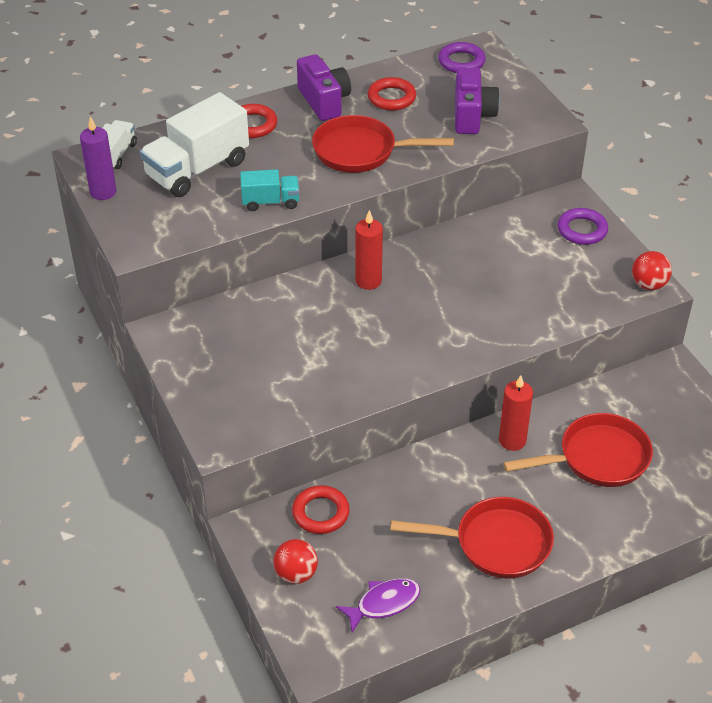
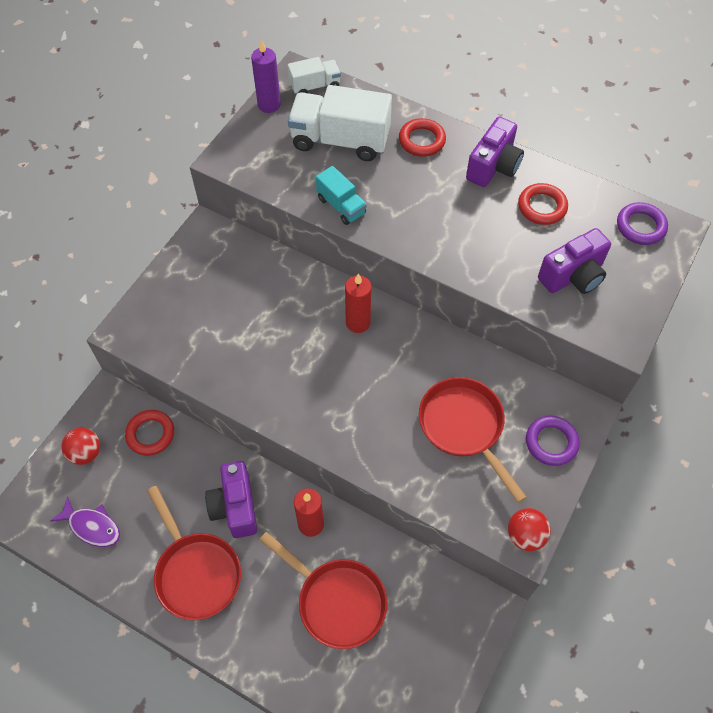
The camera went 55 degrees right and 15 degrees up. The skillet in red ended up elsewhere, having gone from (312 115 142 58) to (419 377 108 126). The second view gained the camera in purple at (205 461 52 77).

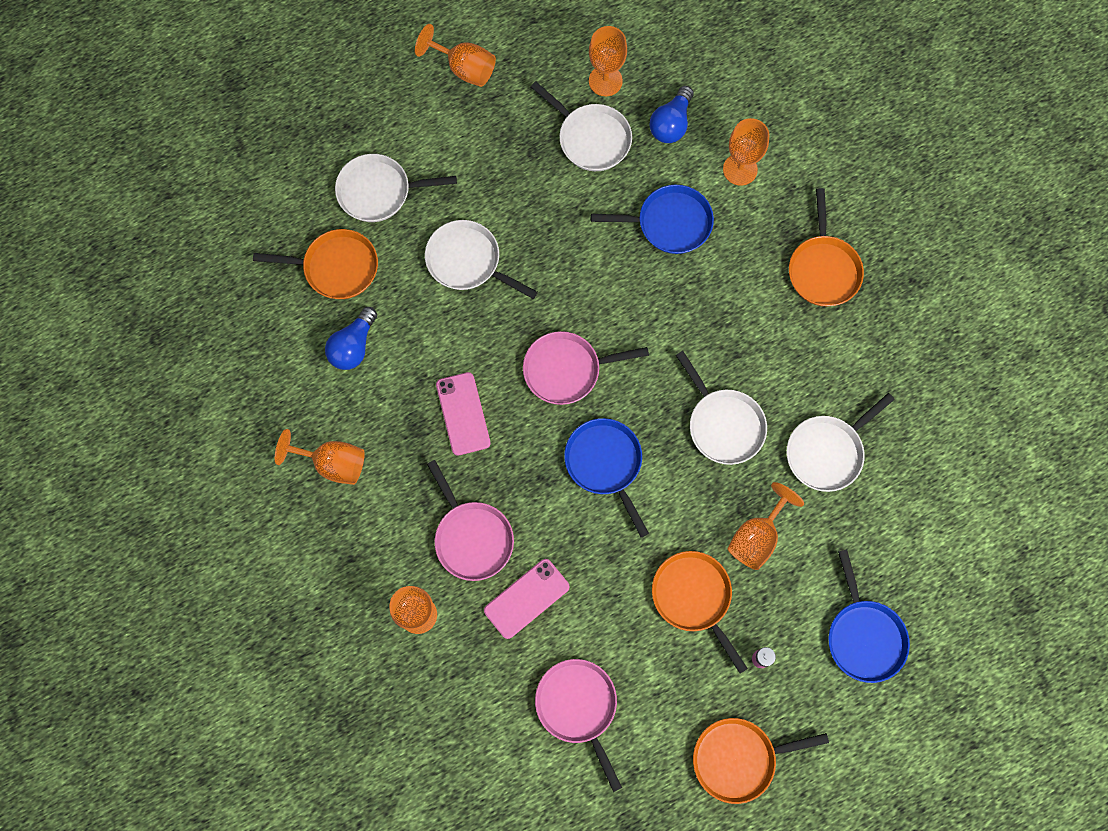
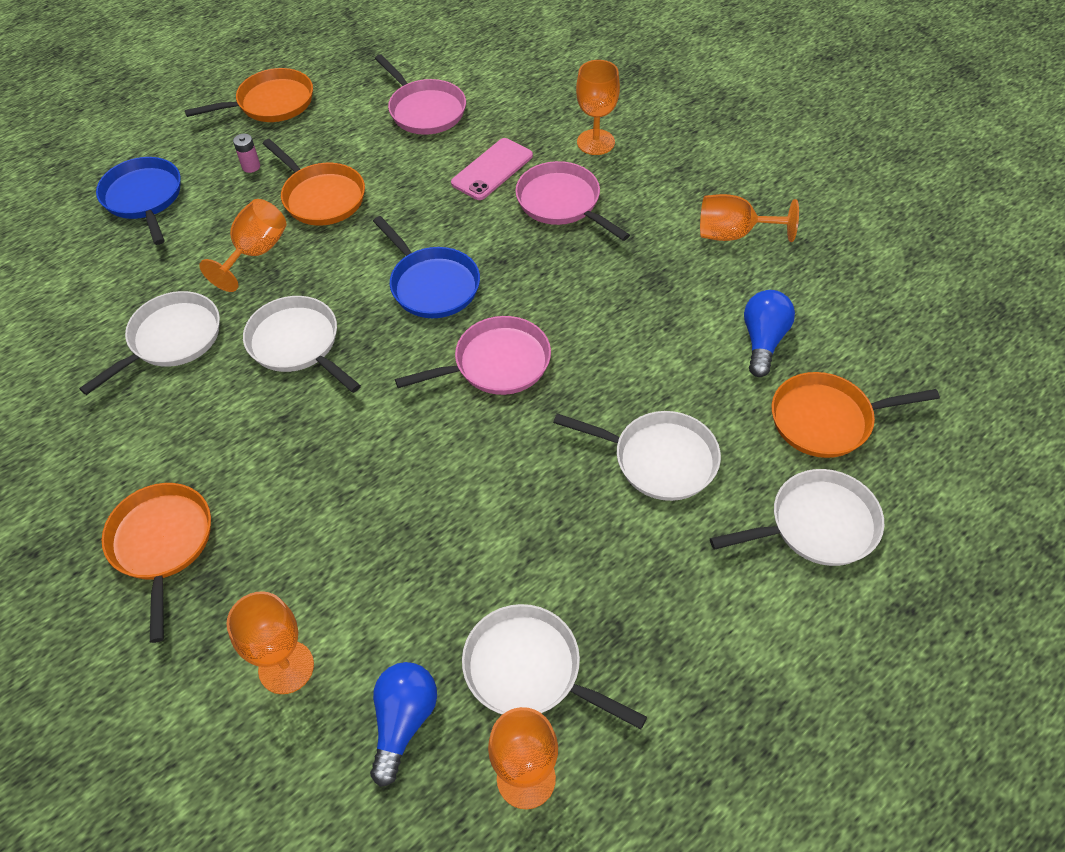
The camera went 170 degrees right and 20 degrees down. The second view lost the goblet in bright orange at (415 24 81 63). The second view lost the smartphone in rose-pink at (436 372 55 84). The second view lost the skillet in royal blue at (591 185 123 69).

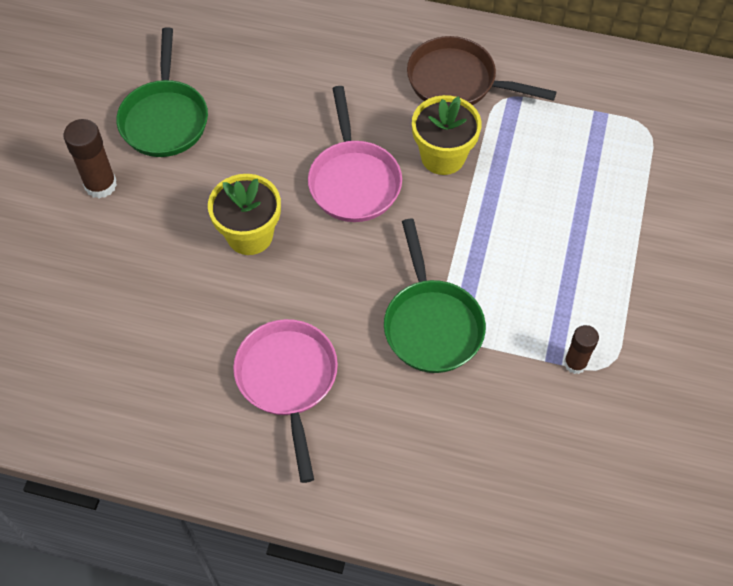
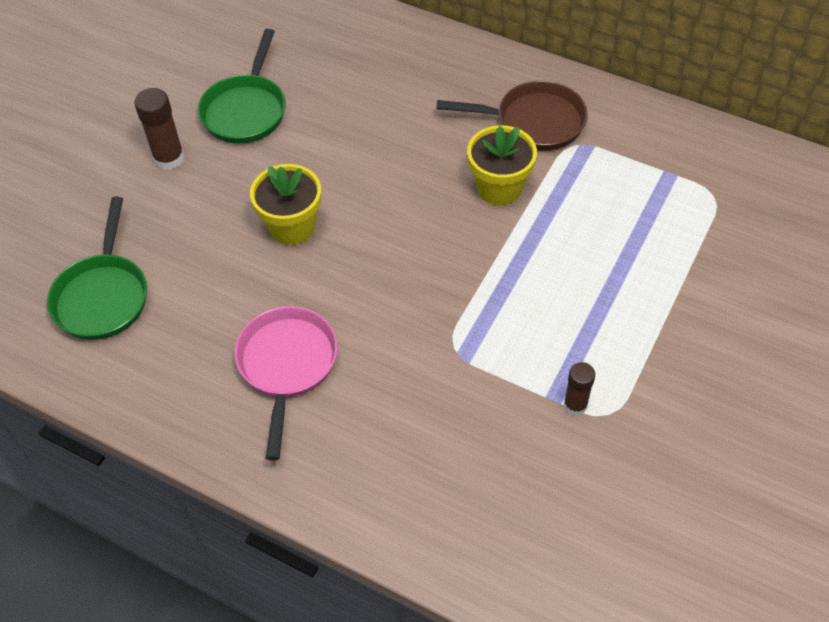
The camera went 15 degrees right and 5 degrees down. The second view lost the skillet in rose-pink at (308 86 94 136). The skillet in leaf-green ended up elsewhere, having gone from (384 219 102 154) to (47 197 100 143). The skillet in dark brown at (407 36 149 69) ended up facing another way, 150 degrees clockwise from before.

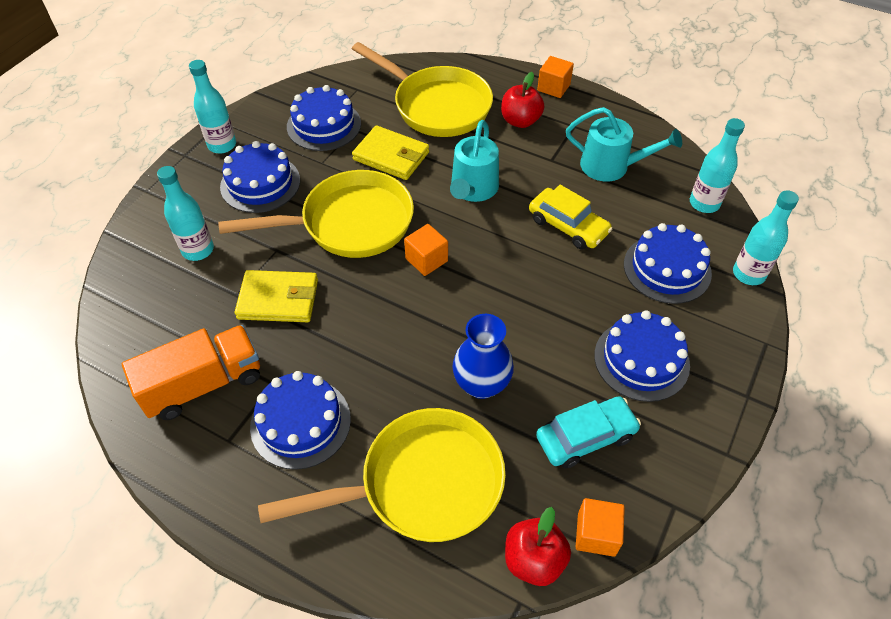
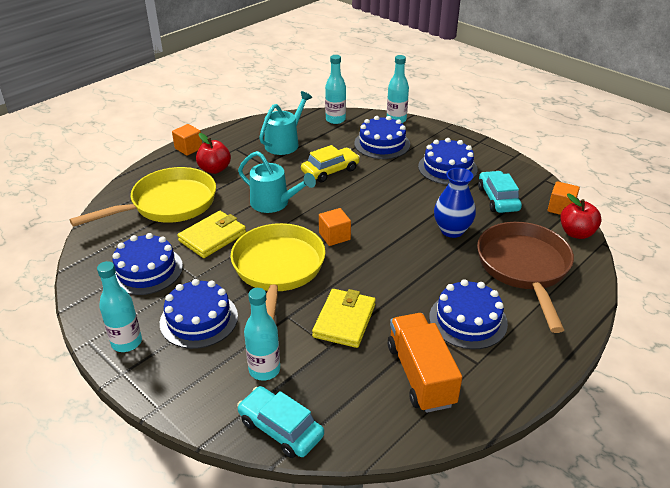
The camera went 75 degrees left and 15 degrees down. What was the skillet in bright yellow at (258 408 248 134) turned into the skillet in dark brown at (477 222 97 111). The second view gained the car in teal at (237 386 87 72).

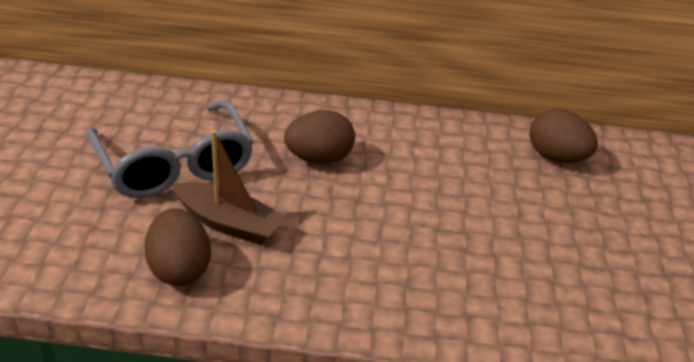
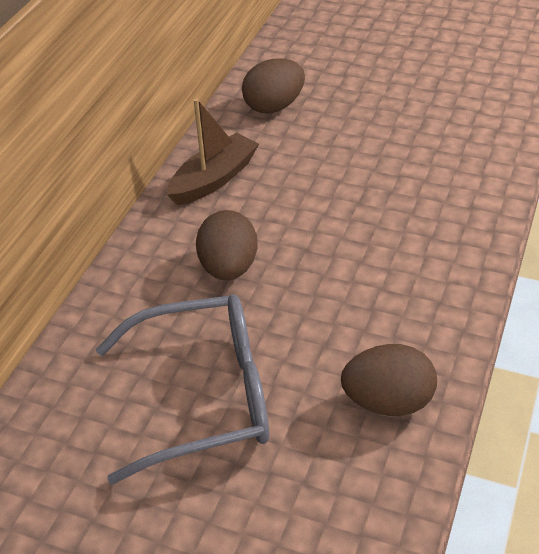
The camera went 70 degrees left and 5 degrees up. The toy boat in dark brown ended up elsewhere, having gone from (172 130 114 115) to (167 99 92 107).

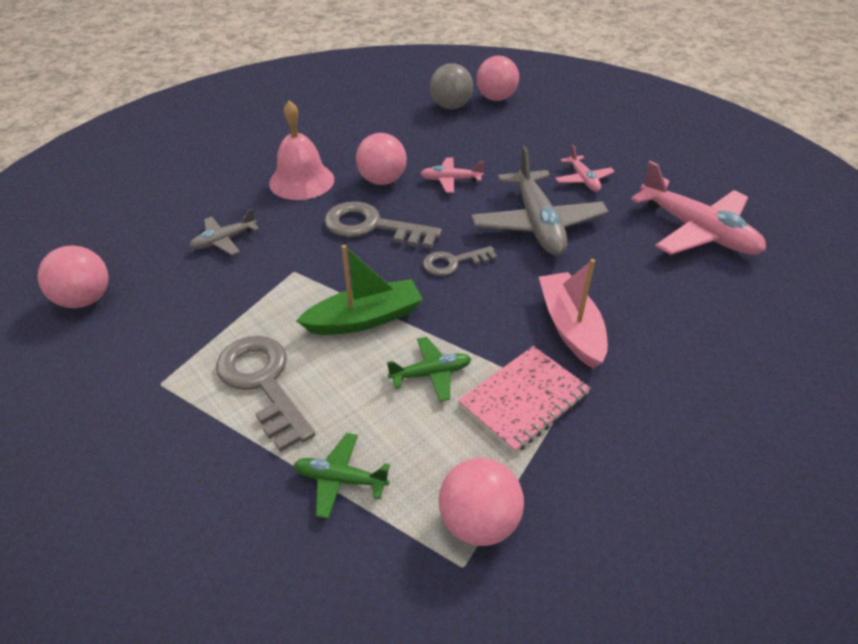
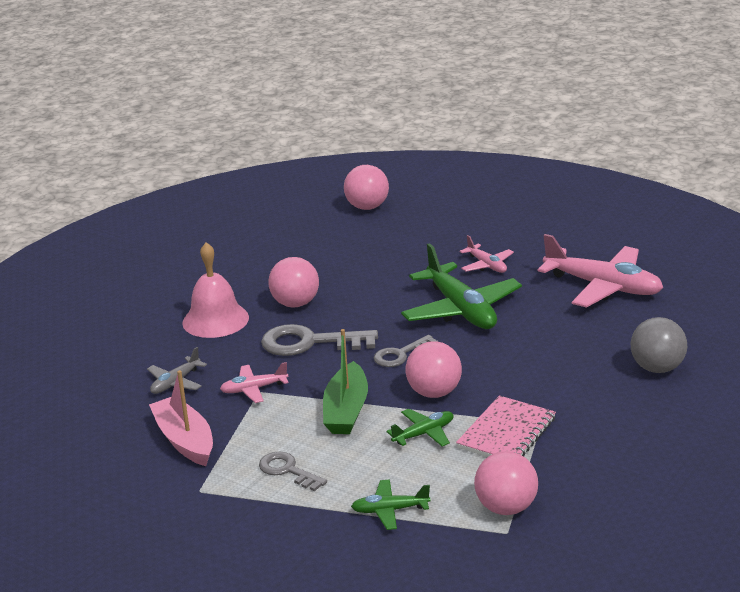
The camera went 15 degrees left and 15 degrees down. The play ball in rose-pink ended up elsewhere, having gone from (38 245 71 63) to (405 341 57 57). The size of the key in gray at (216 336 99 116) changed by a factor of 0.60. The toy boat in leaf-green at (296 245 127 90) ended up facing another way, 135 degrees clockwise from before. The plane in rose-pink ended up elsewhere, having gone from (420 157 64 36) to (220 362 69 41). The play ball in gray ended up elsewhere, having gone from (430 63 43 46) to (631 317 56 56). What was the plane in gray at (471 146 138 110) turned into the plane in leaf-green at (401 243 121 86). The toy boat in rose-pink ended up elsewhere, having gone from (539 259 69 109) to (149 370 64 96).

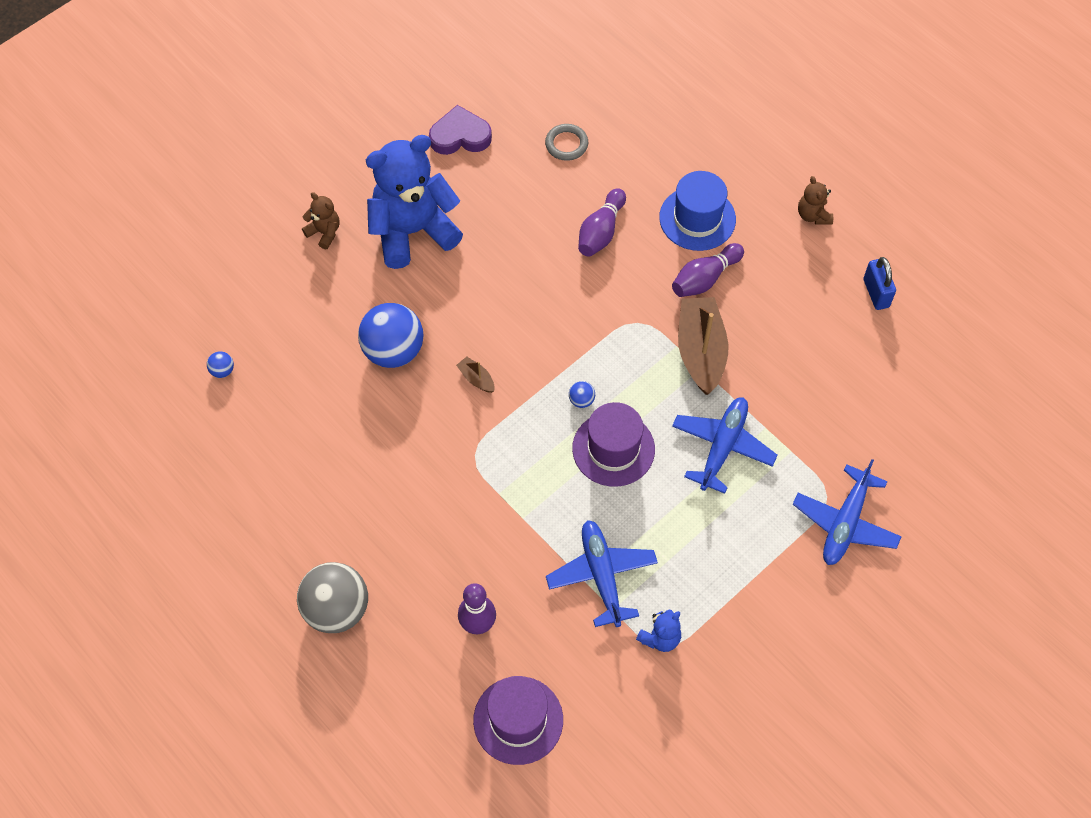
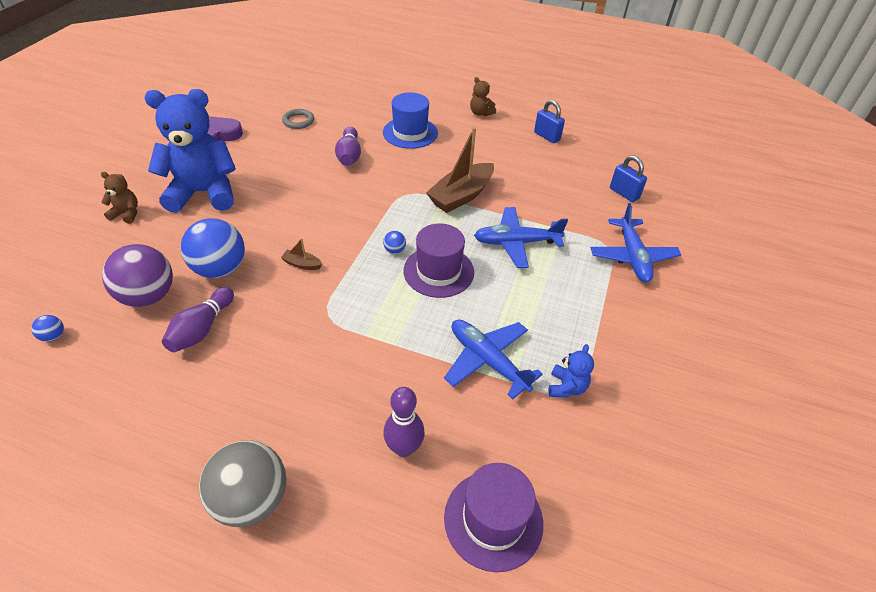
The camera went 30 degrees left and 15 degrees down. The stuffed bear in royal blue at (366 135 97 134) ended up facing another way, 45 degrees clockwise from before. The bowling pin in purple ended up elsewhere, having gone from (672 243 72 54) to (162 287 72 65). The plane in royal blue at (672 397 106 97) ended up facing another way, 90 degrees counterclockwise from before. The toy boat in dark brown at (678 297 50 98) ended up facing another way, 105 degrees counterclockwise from before. The second view gained the play ball in purple at (102 244 71 63). The second view gained the lock in royal blue at (610 155 37 47).

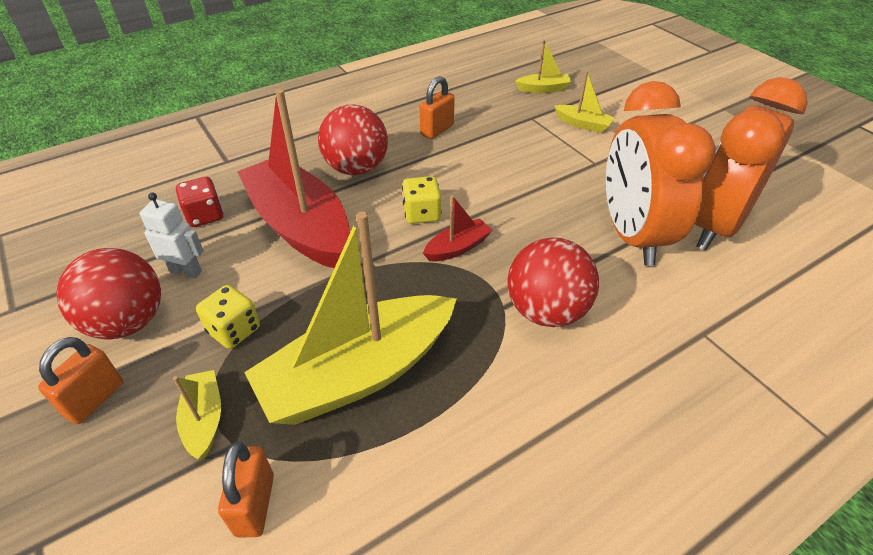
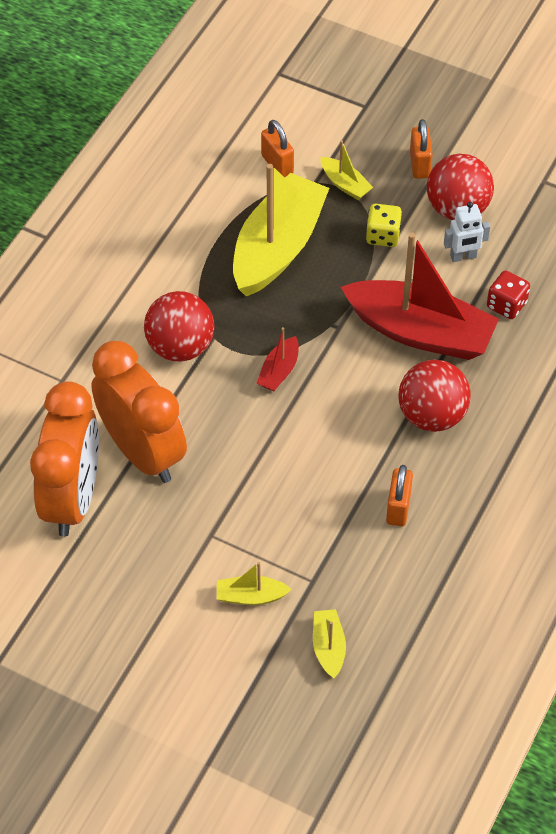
The camera went 150 degrees right and 10 degrees up. The second view lost the dice in bright yellow at (402 176 40 48). The toy boat in bright yellow at (515 39 57 54) ended up facing another way, 120 degrees clockwise from before.

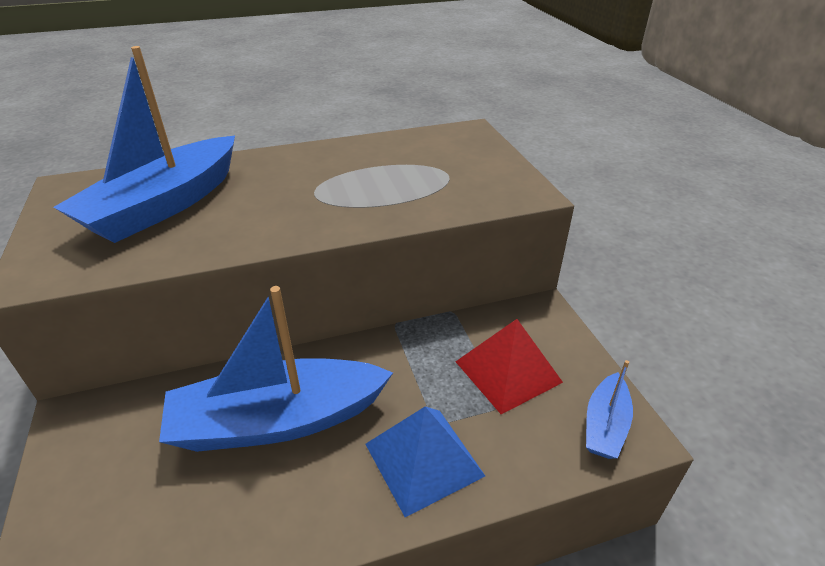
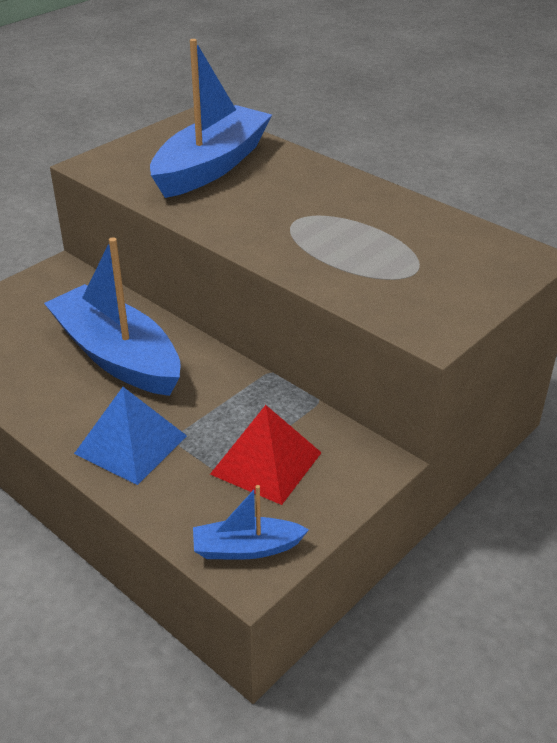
The camera went 60 degrees right and 0 degrees up. The toy boat in royal blue at (53 46 182 197) ended up facing another way, 120 degrees clockwise from before.

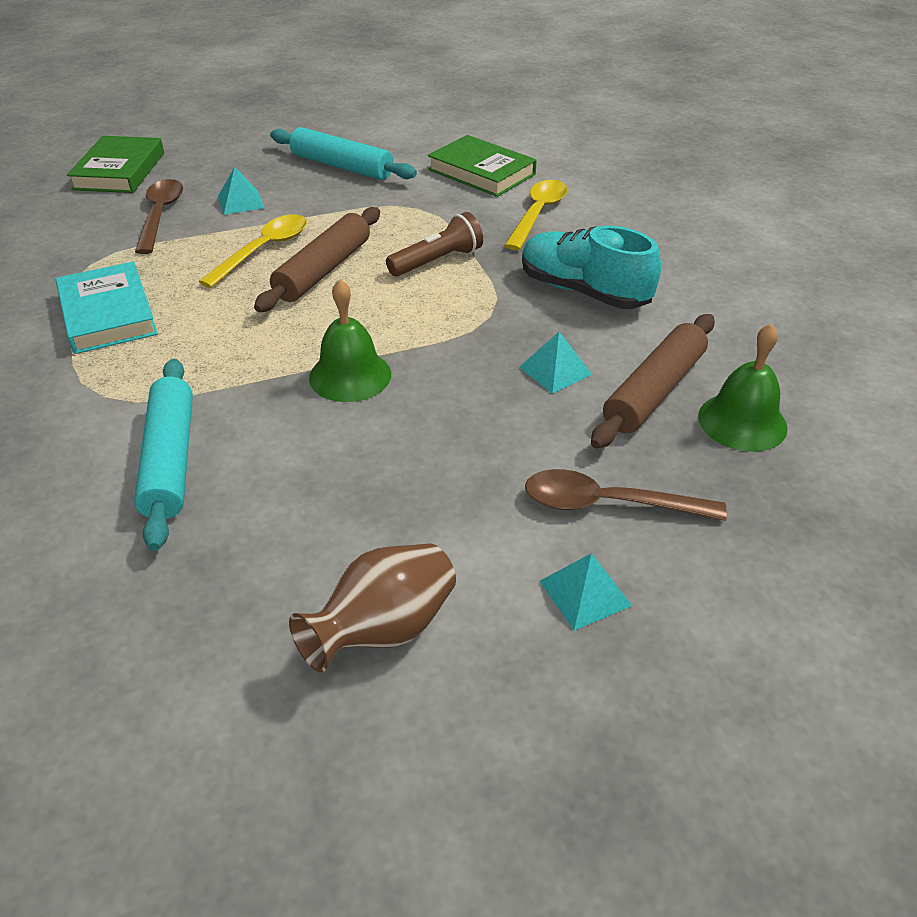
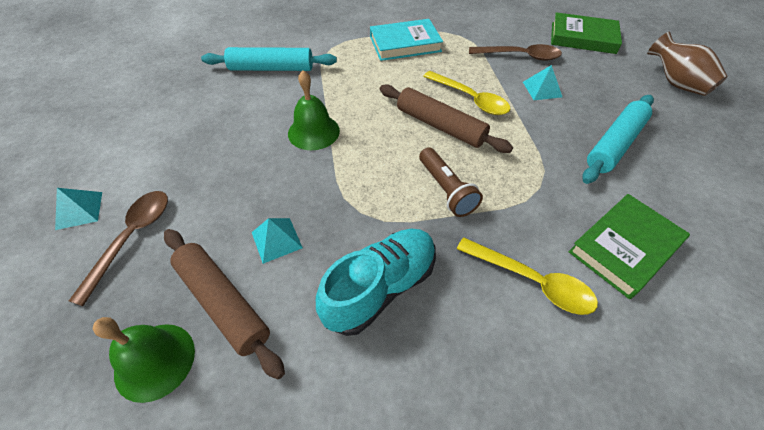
The camera went 100 degrees right and 10 degrees up. The tall vase in dark brown ended up elsewhere, having gone from (289 543 167 130) to (647 31 81 65).

